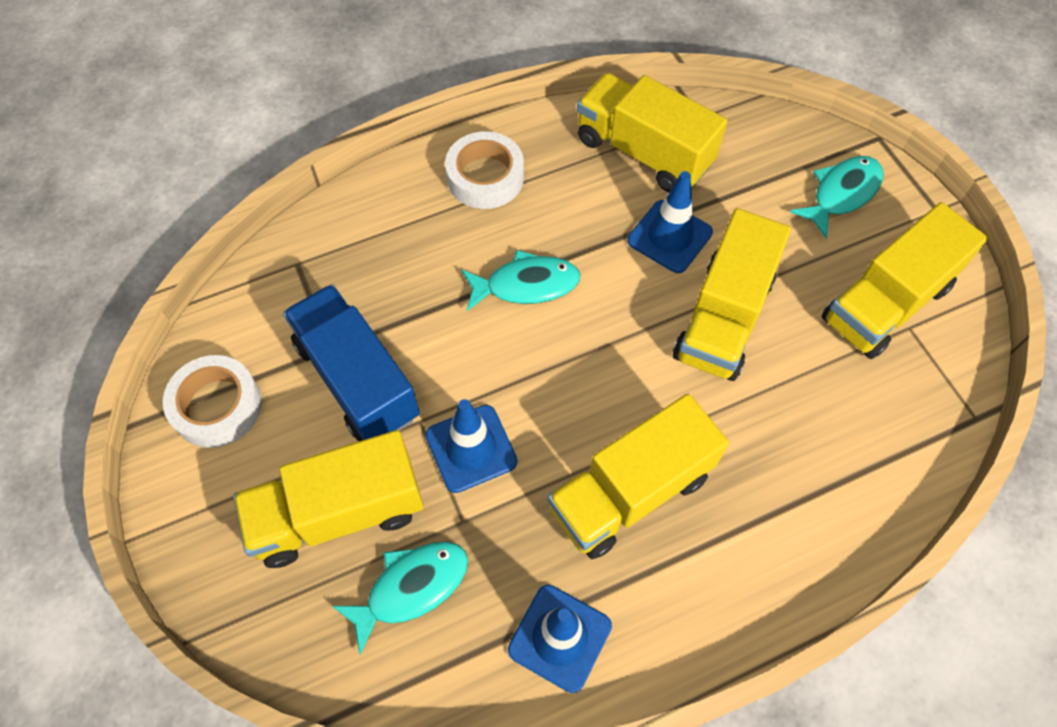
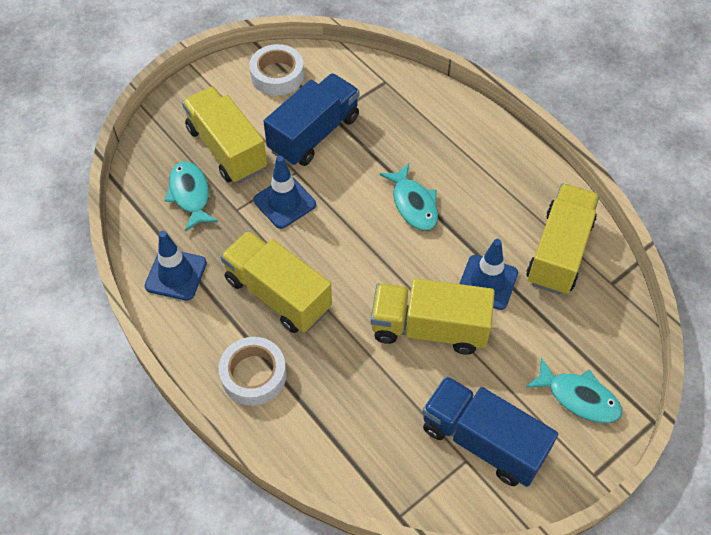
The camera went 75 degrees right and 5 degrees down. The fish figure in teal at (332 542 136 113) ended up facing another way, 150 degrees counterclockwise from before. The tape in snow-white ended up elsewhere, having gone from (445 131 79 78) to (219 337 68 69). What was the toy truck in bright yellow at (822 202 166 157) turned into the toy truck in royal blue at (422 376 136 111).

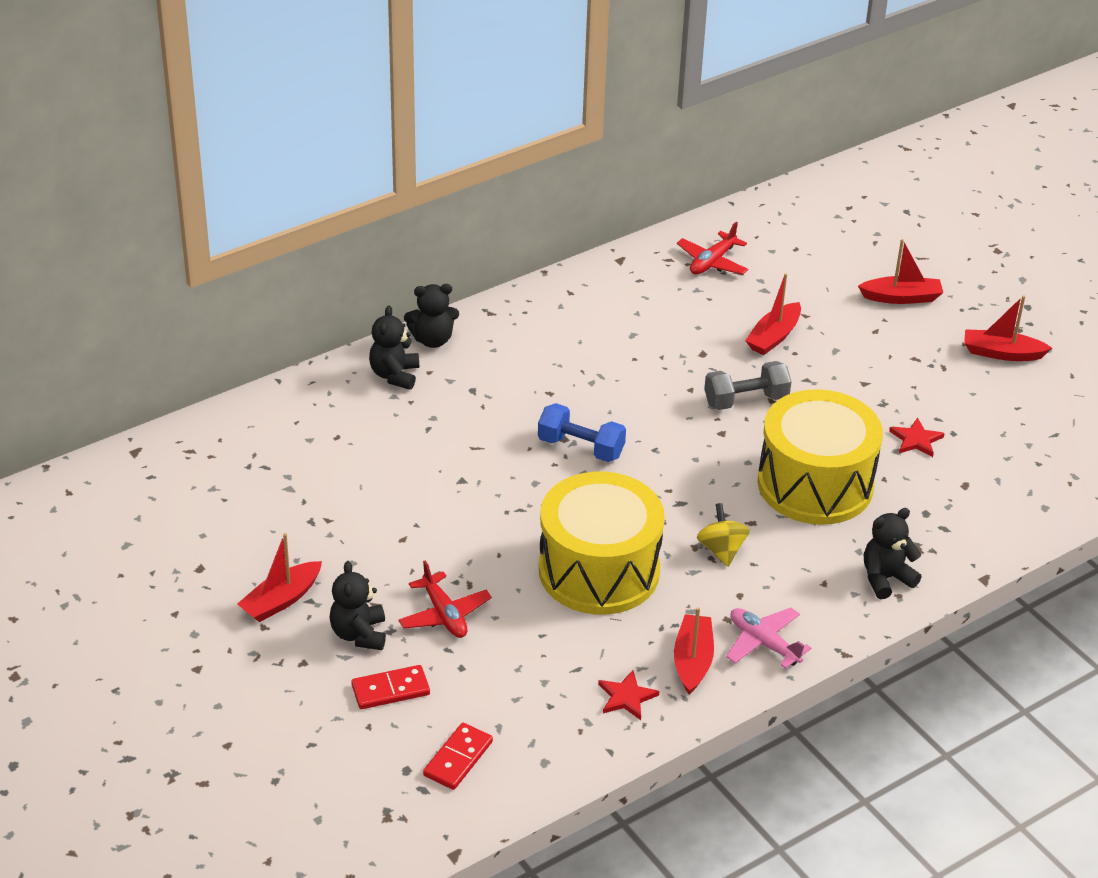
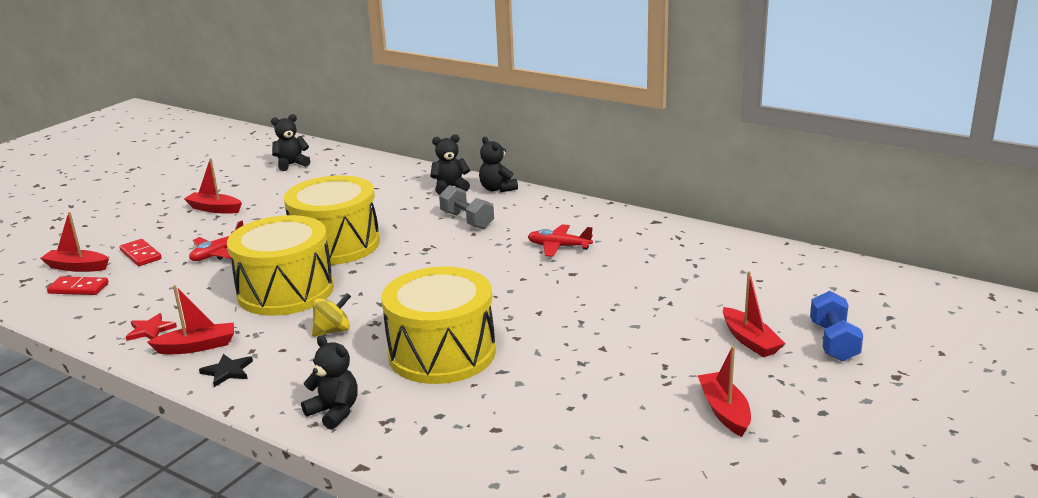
The camera went 70 degrees right and 15 degrees down. The stuffed bear in black ended up elsewhere, having gone from (329 561 57 89) to (271 114 40 57). The free weight in royal blue ended up elsewhere, having gone from (538 403 88 59) to (810 291 53 70). The plane in red ended up elsewhere, having gone from (677 222 71 53) to (528 224 65 33). The free weight in gray ended up elsewhere, having gone from (704 361 88 49) to (439 185 55 44). Where the plane in rose-pink stood at (726 608 85 61), the star shape in black came to stand at (199 354 54 33). The toy boat in red ended up elsewhere, having gone from (745 273 56 82) to (40 212 69 60). The second view lost the star shape in red at (889 418 56 39). The second view gained the toy drum in bright yellow at (284 175 96 90).

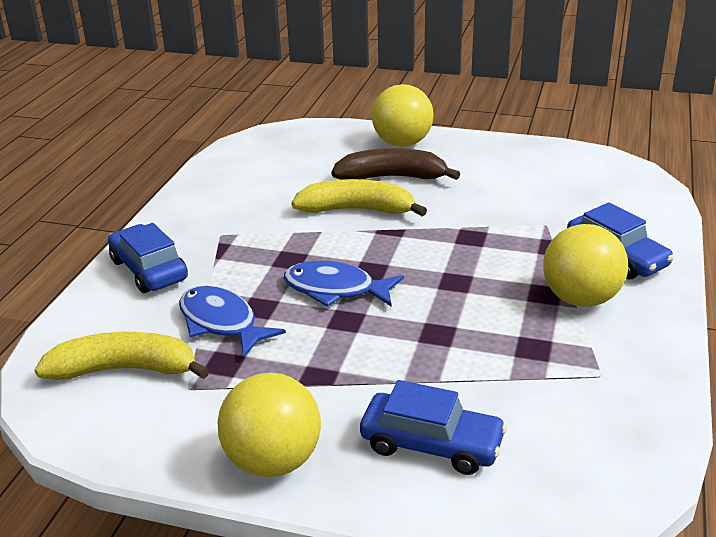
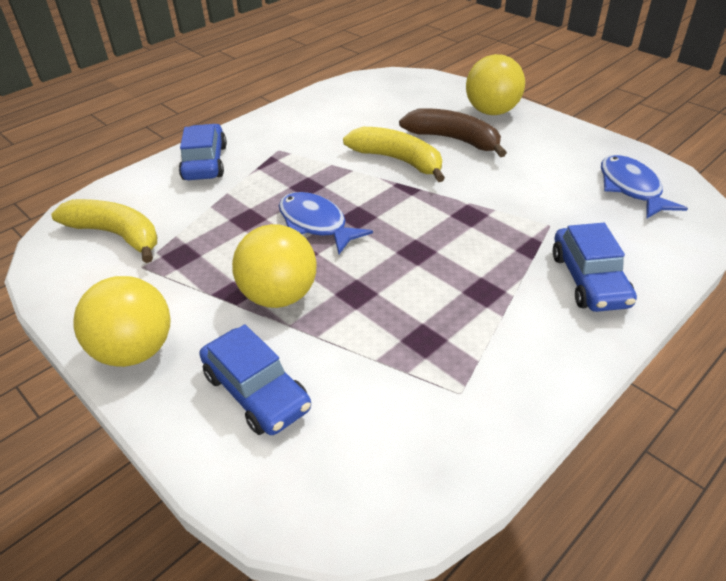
The camera went 30 degrees right and 10 degrees up. The fish figure in royal blue ended up elsewhere, having gone from (179 286 107 72) to (601 155 87 64). The play ball in bright yellow ended up elsewhere, having gone from (543 224 85 83) to (232 224 85 84).

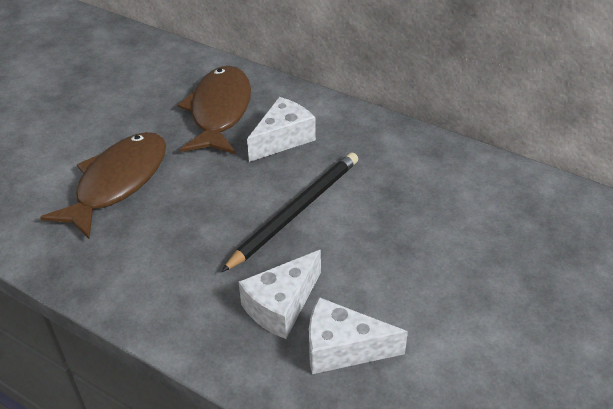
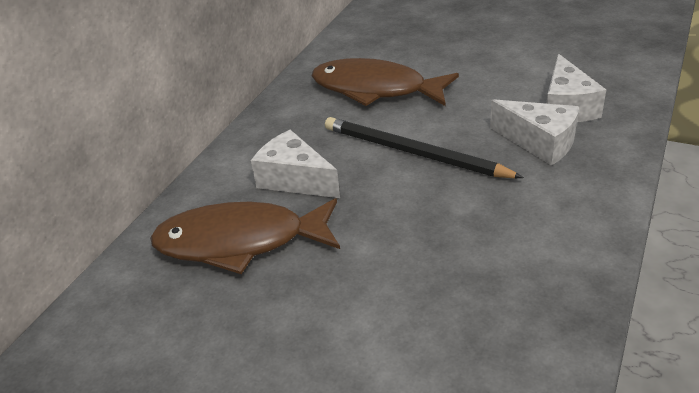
The camera went 95 degrees left and 5 degrees down. The fish figure in dark brown ended up elsewhere, having gone from (40 132 126 107) to (312 58 147 48).

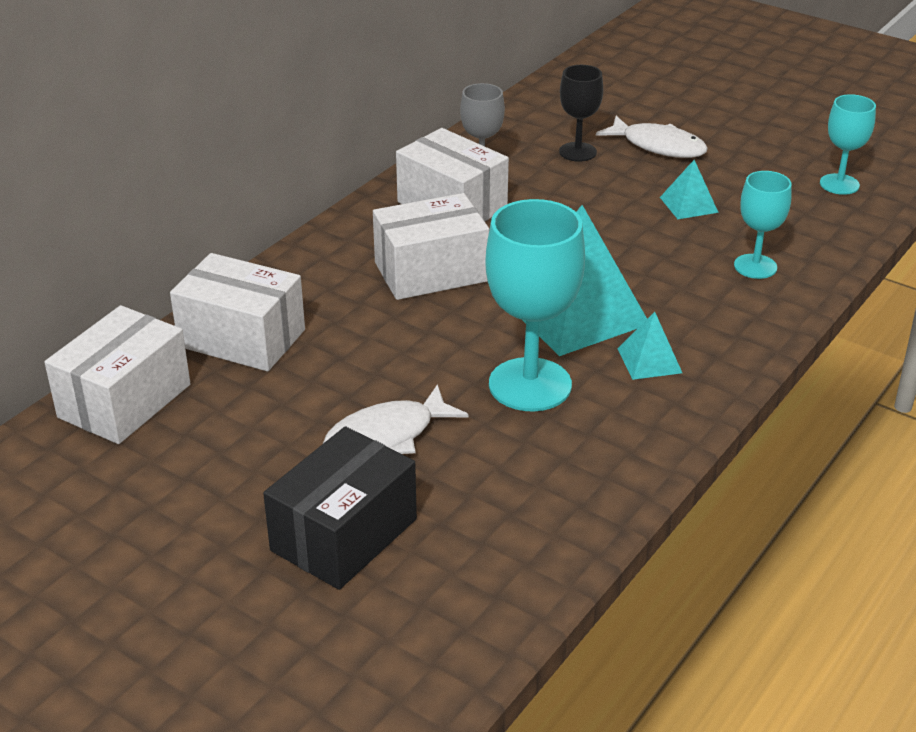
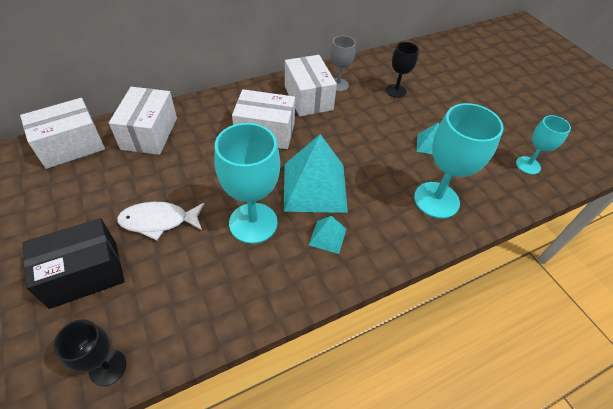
The camera went 25 degrees right and 15 degrees up. The parcel in snow-white at (170 253 135 118) ended up facing another way, 45 degrees clockwise from before. The second view lost the fish figure in snow-white at (596 116 112 42). The size of the goblet in teal at (734 171 57 108) changed by a factor of 1.74. The second view gained the goblet in black at (53 319 73 67).

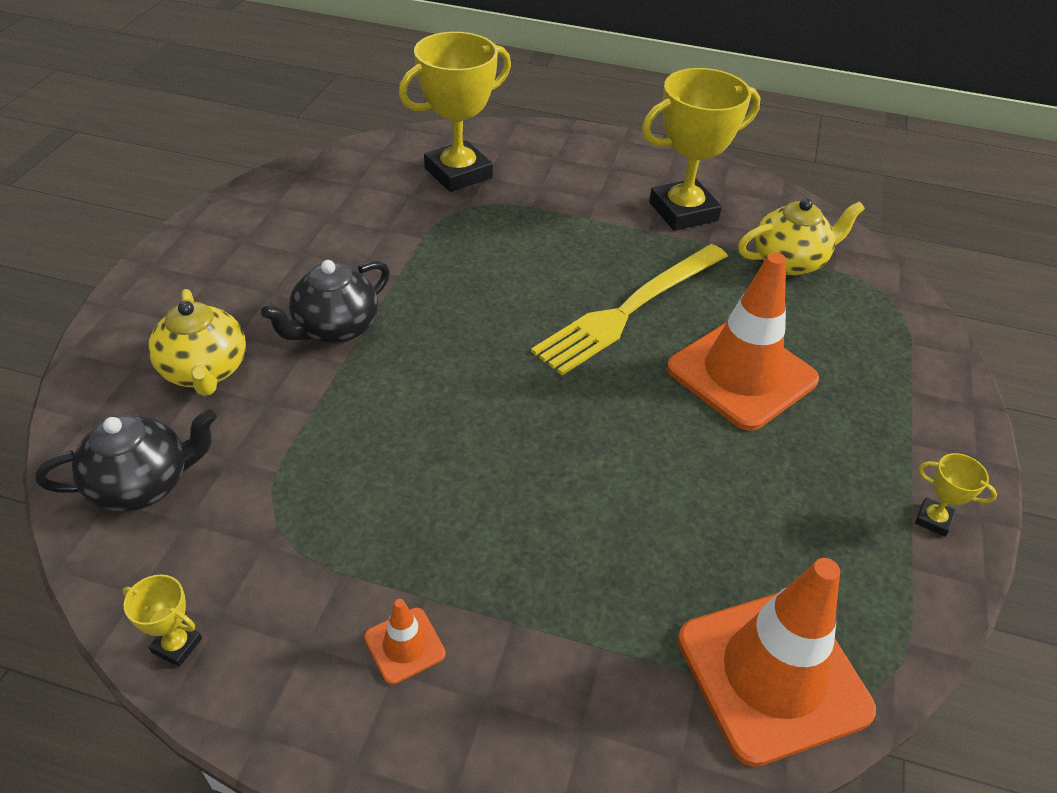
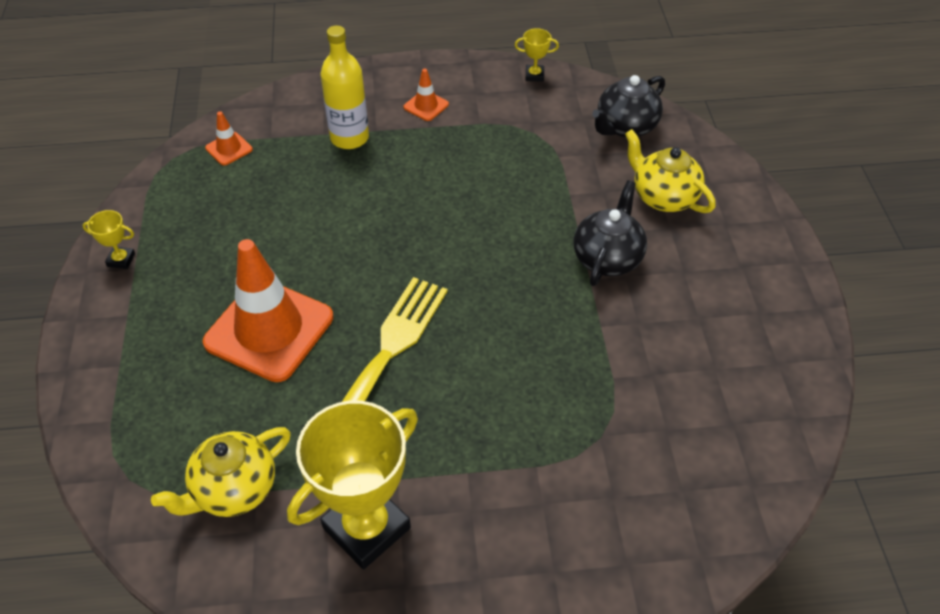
The camera went 160 degrees right and 5 degrees up. The second view lost the trophy in bright yellow at (399 32 112 160). The size of the safety cone in bright orange at (678 558 198 209) changed by a factor of 0.43. The second view gained the flask in bright yellow at (321 26 48 123).

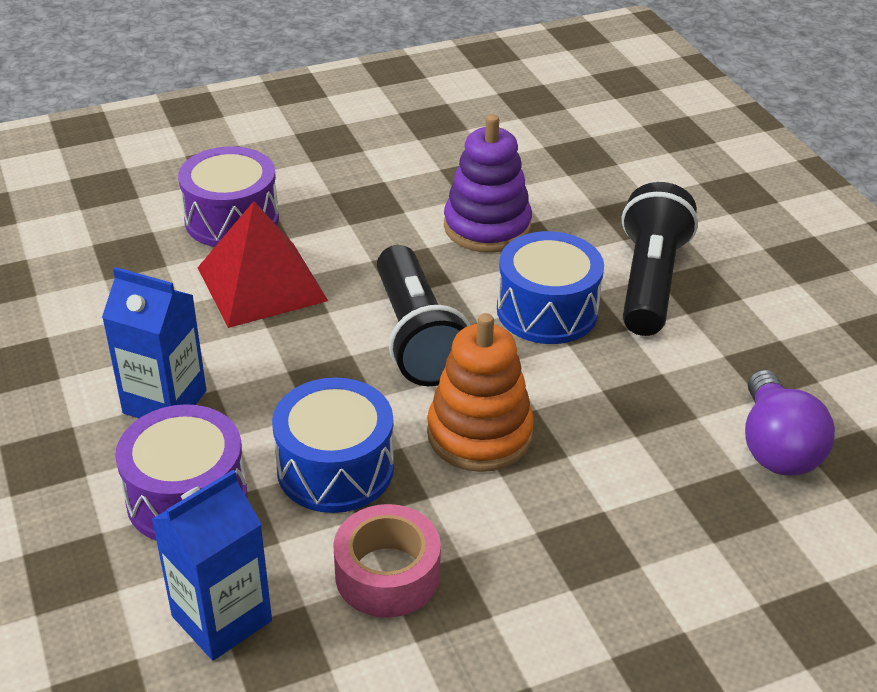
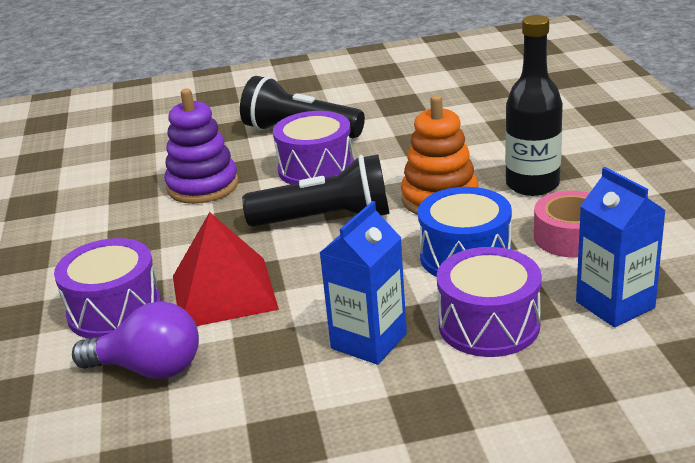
The camera went 75 degrees left and 10 degrees down. What was the toy drum in royal blue at (497 231 107 113) turned into the toy drum in purple at (273 111 80 74). The light bulb in purple ended up elsewhere, having gone from (745 370 90 106) to (72 301 127 78). The second view gained the flask in black at (505 15 58 181).

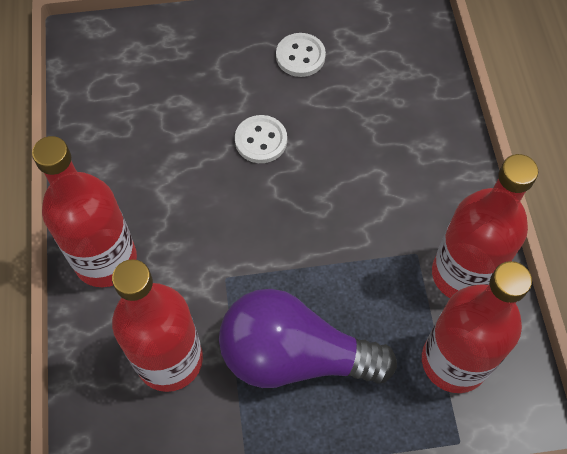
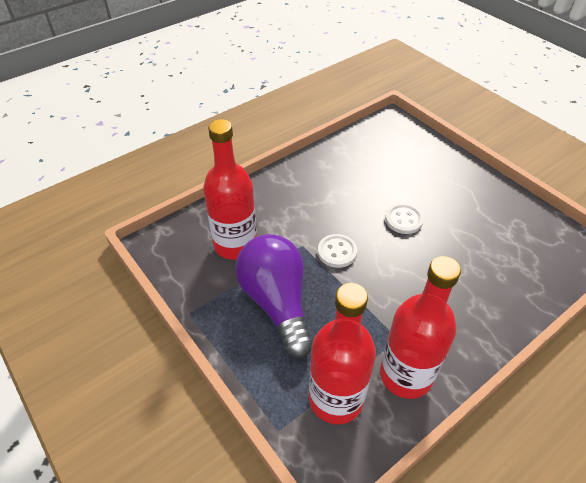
The camera went 60 degrees right and 15 degrees down. The second view lost the flask in red at (32 136 105 151). The button in snow-white ended up elsewhere, having gone from (276 33 50 44) to (318 234 39 34).

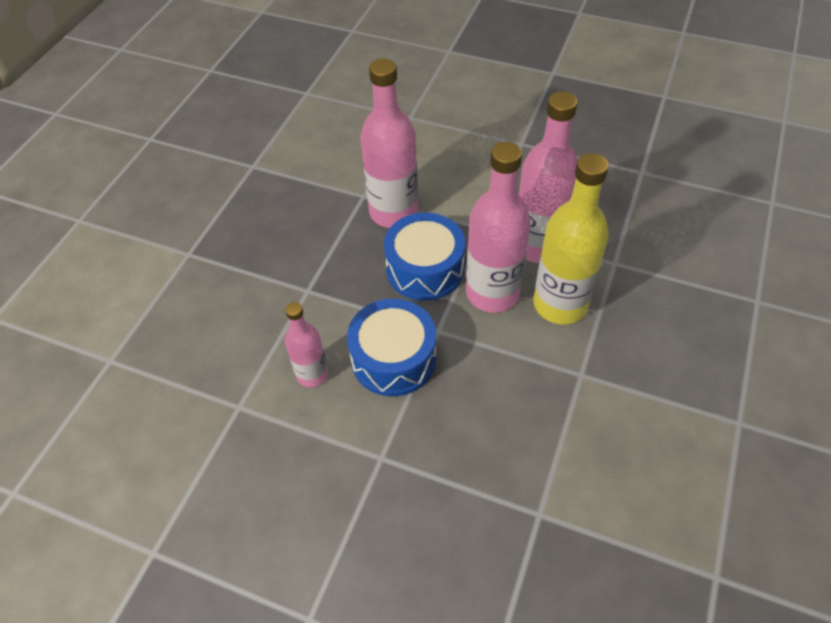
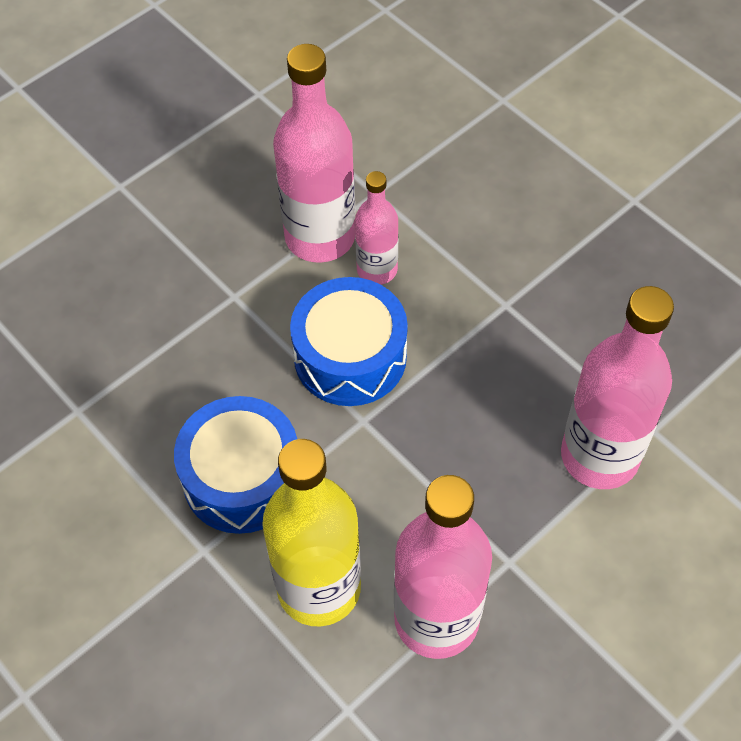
The camera went 115 degrees right and 5 degrees up. The toy drum in royal blue ended up elsewhere, having gone from (384 213 81 88) to (174 396 123 138). The flask in rose-pink ended up elsewhere, having gone from (466 142 65 171) to (273 44 83 219).

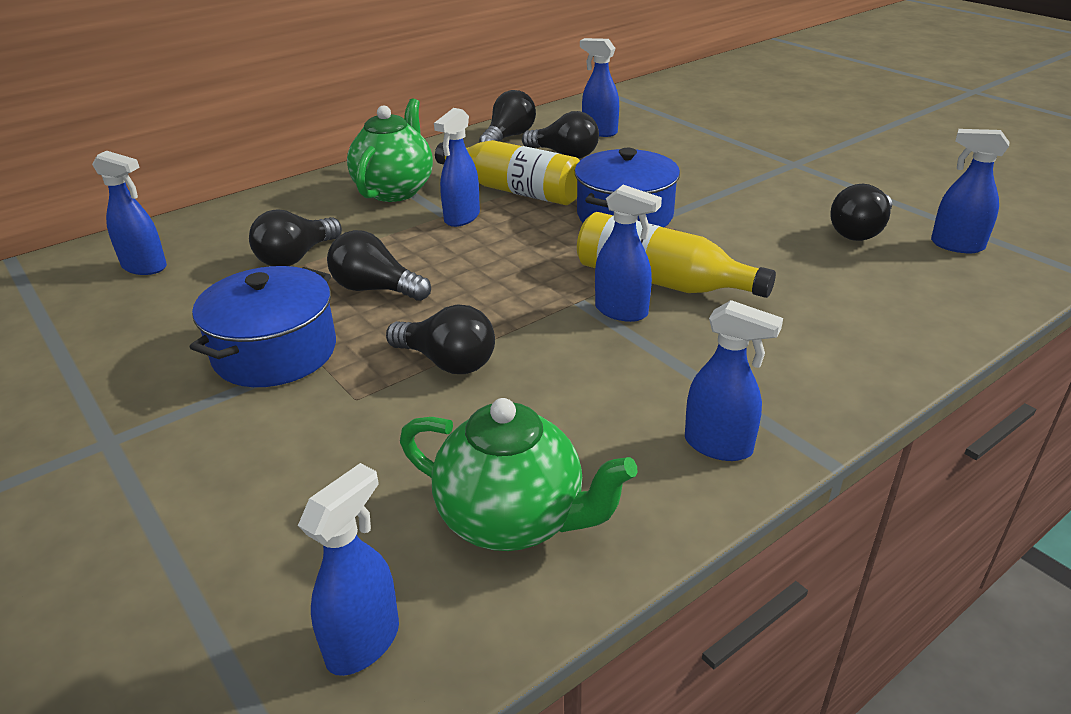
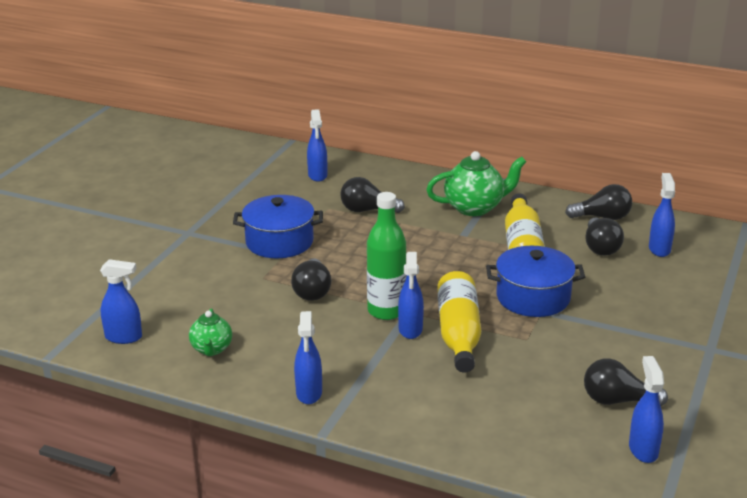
The camera went 60 degrees right and 5 degrees down. The second view lost the light bulb in black at (327 230 104 71). The size of the china teapot in leaf-green at (400 398 238 153) changed by a factor of 0.59. The second view lost the spray cleaner in royal blue at (434 108 46 119). The second view gained the flask in leaf-green at (367 192 39 128).

